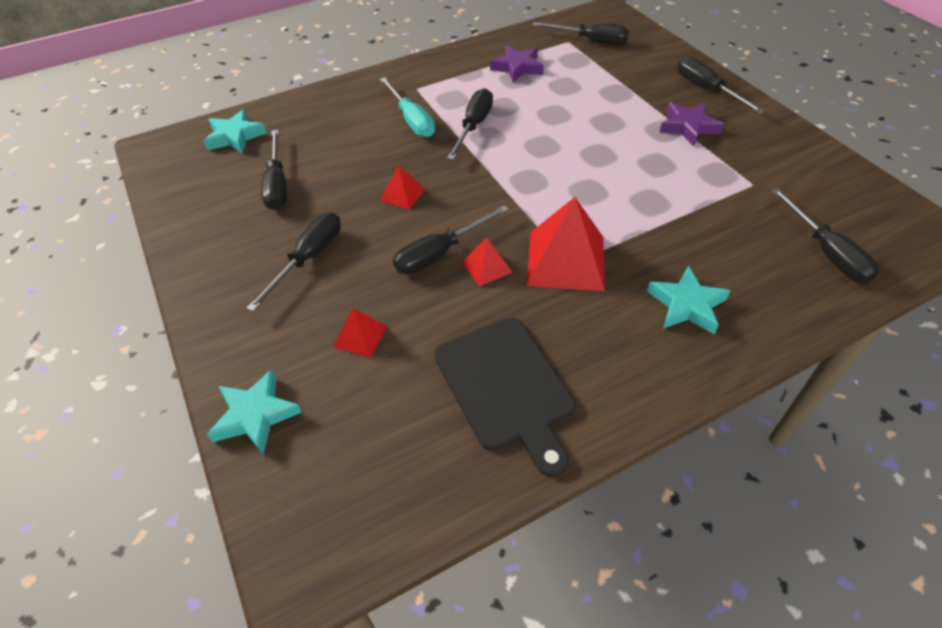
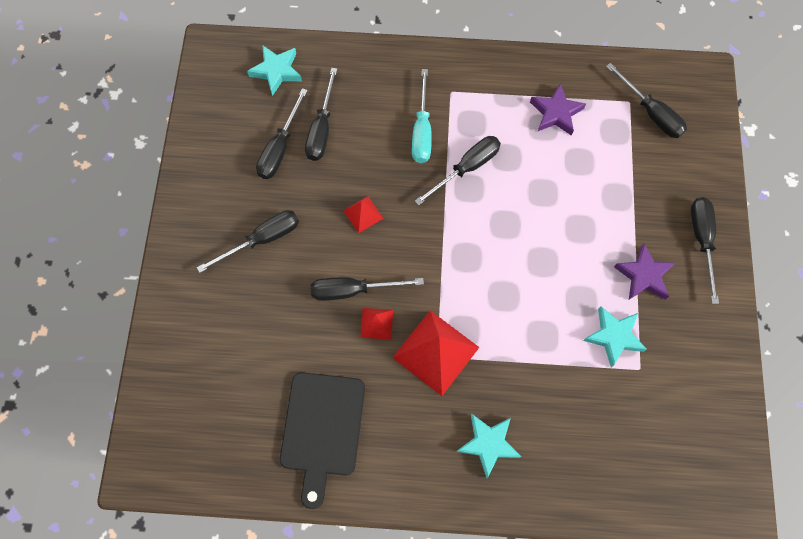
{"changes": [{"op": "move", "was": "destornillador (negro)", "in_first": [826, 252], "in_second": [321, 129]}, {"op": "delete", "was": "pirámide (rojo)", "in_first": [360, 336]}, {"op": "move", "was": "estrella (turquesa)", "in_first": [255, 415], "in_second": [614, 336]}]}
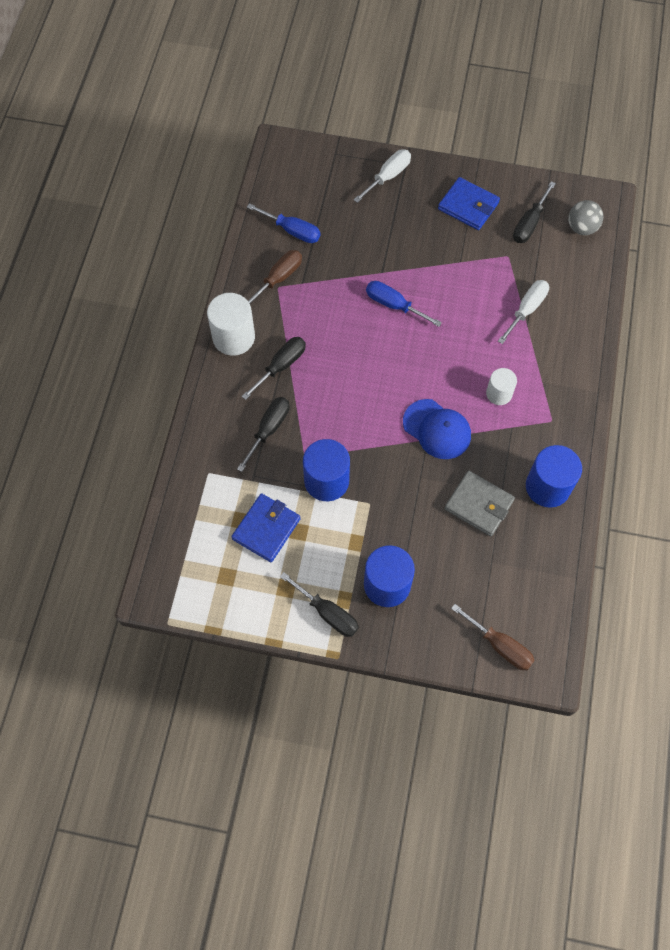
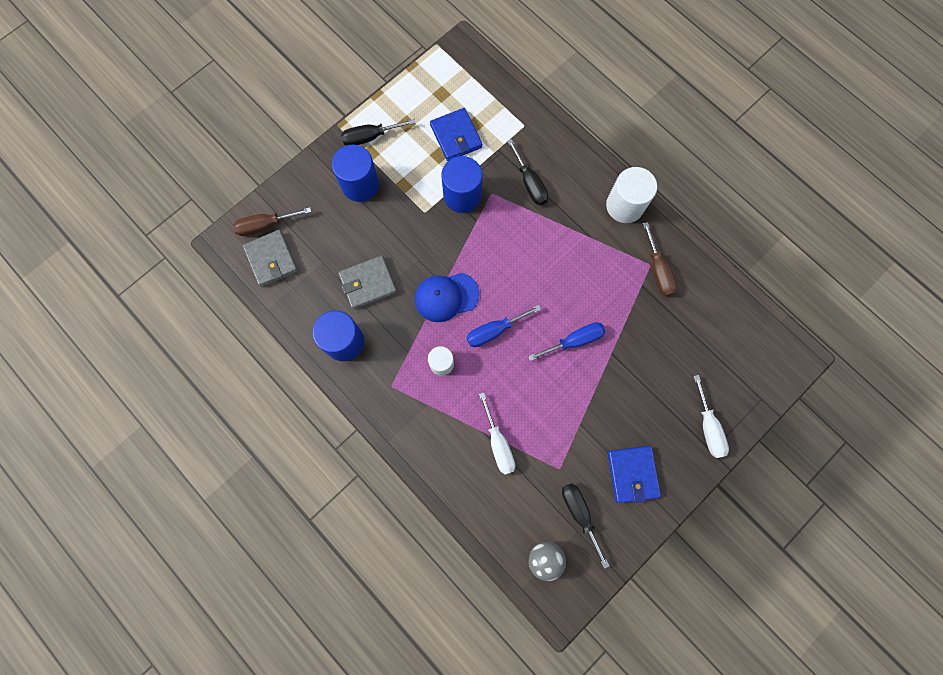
{"changes": [{"op": "rotate", "was": "cartera (azul)", "in_first": [468, 206], "in_second": [632, 474], "clockwise": -75}, {"op": "move", "was": "destornillador (azul)", "in_first": [292, 231], "in_second": [494, 331]}, {"op": "delete", "was": "destornillador (negro)", "in_first": [281, 366]}, {"op": "insert", "now": "cartera (gris)", "in_second": [272, 259]}]}
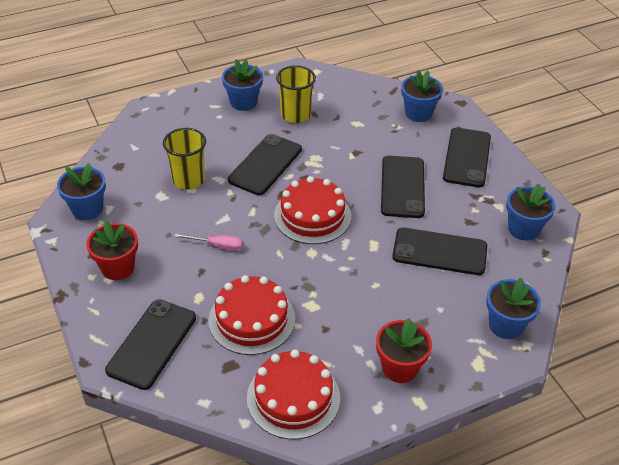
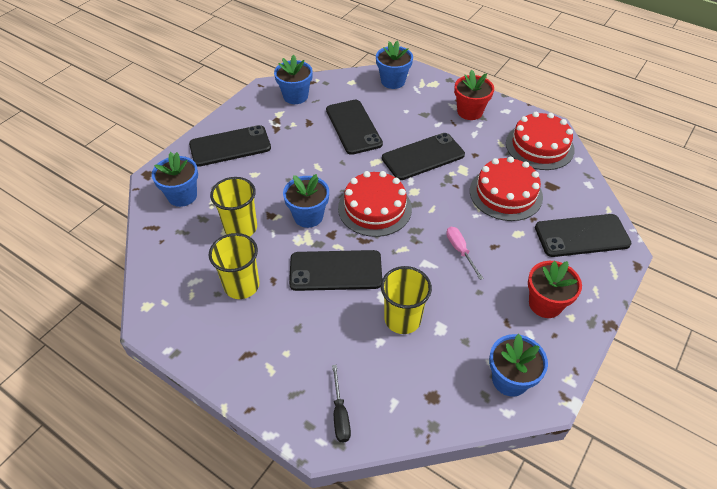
{"changes": [{"op": "move", "was": "maceta (azul)", "in_first": [243, 102], "in_second": [308, 216]}, {"op": "move", "was": "móvil (negro)", "in_first": [402, 187], "in_second": [423, 156]}, {"op": "insert", "now": "vaso (amarillo)", "in_second": [241, 228]}, {"op": "insert", "now": "destornillador (negro)", "in_second": [340, 415]}]}
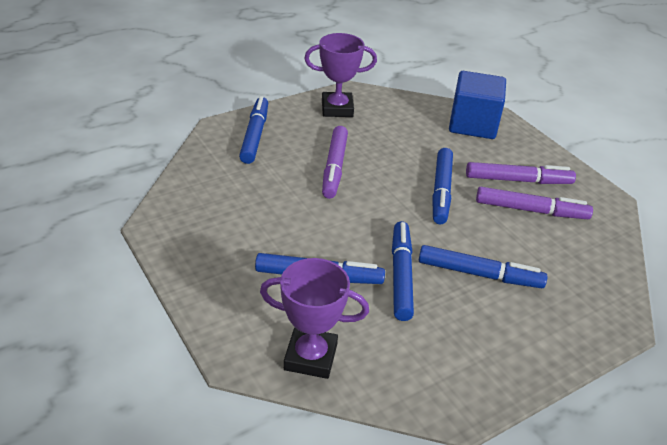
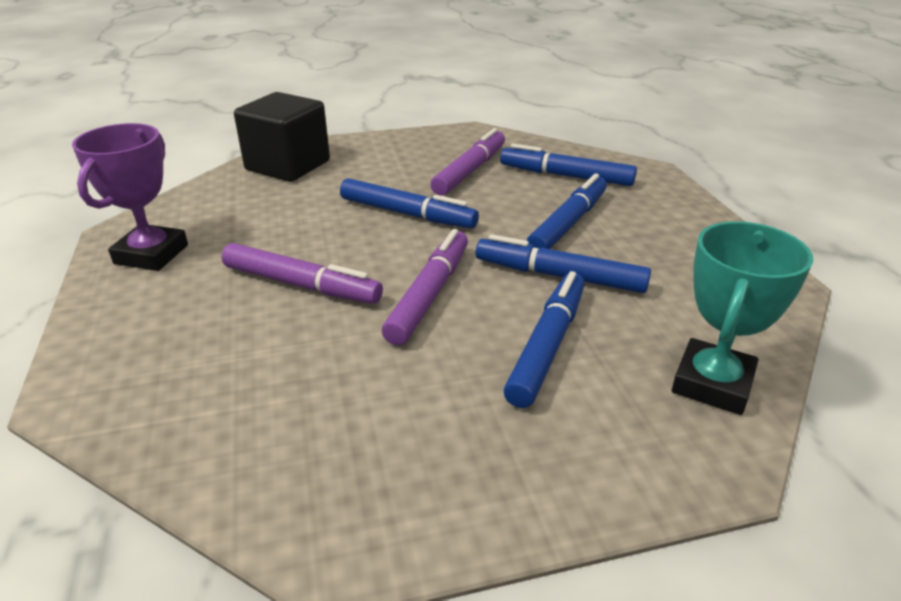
{"changes": [{"op": "recolor", "was": "cubo (azul)", "now": "cubo (negro)", "in_first": [473, 124], "in_second": [288, 165]}, {"op": "move", "was": "rotulador (azul)", "in_first": [255, 135], "in_second": [566, 176]}, {"op": "move", "was": "rotulador (morado)", "in_first": [518, 180], "in_second": [429, 294]}, {"op": "recolor", "was": "trofeo (morado)", "now": "trofeo (turquesa)", "in_first": [310, 357], "in_second": [712, 383]}]}
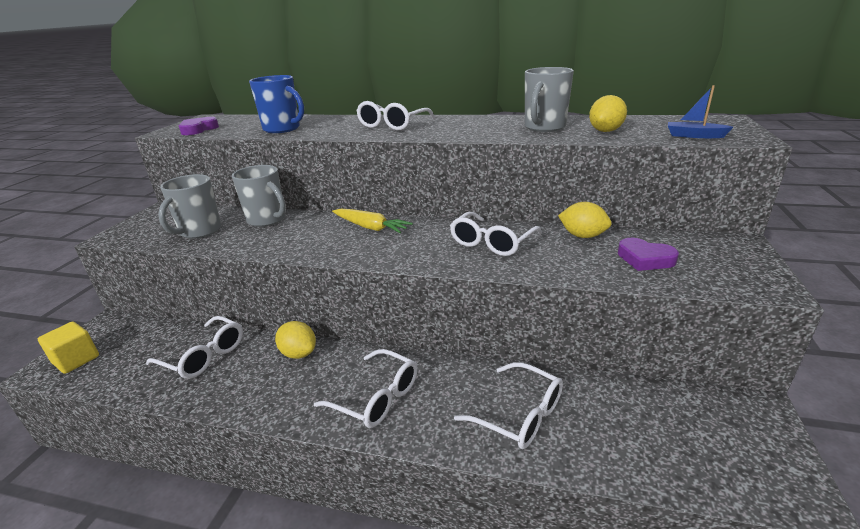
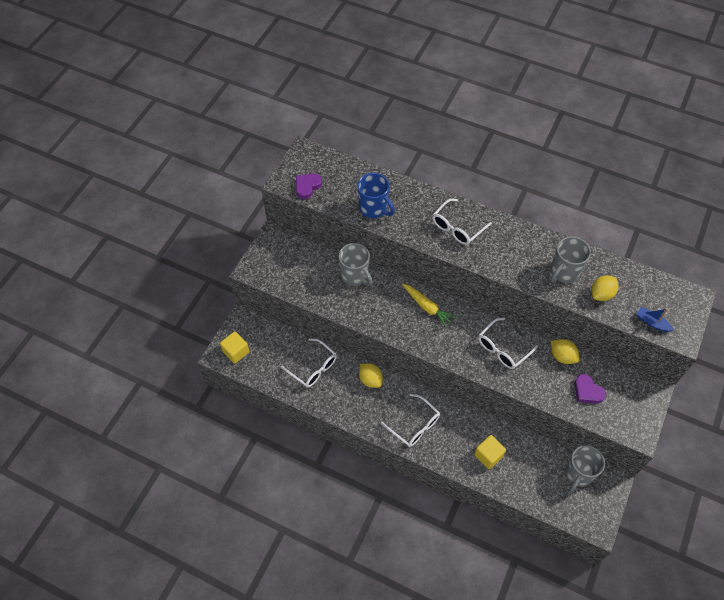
{"changes": [{"op": "move", "was": "taza (gris)", "in_first": [199, 231], "in_second": [578, 474]}, {"op": "replace", "was": "gafas (blanco)", "now": "cubo (amarillo)", "in_first": [520, 415], "in_second": [488, 455]}]}
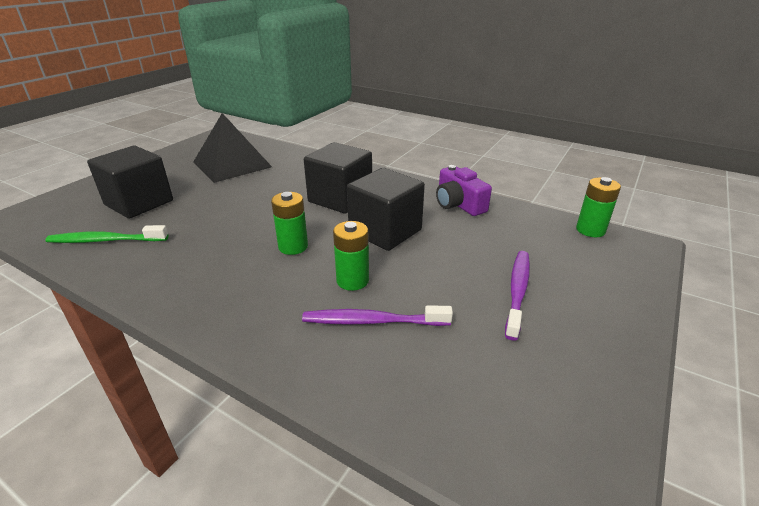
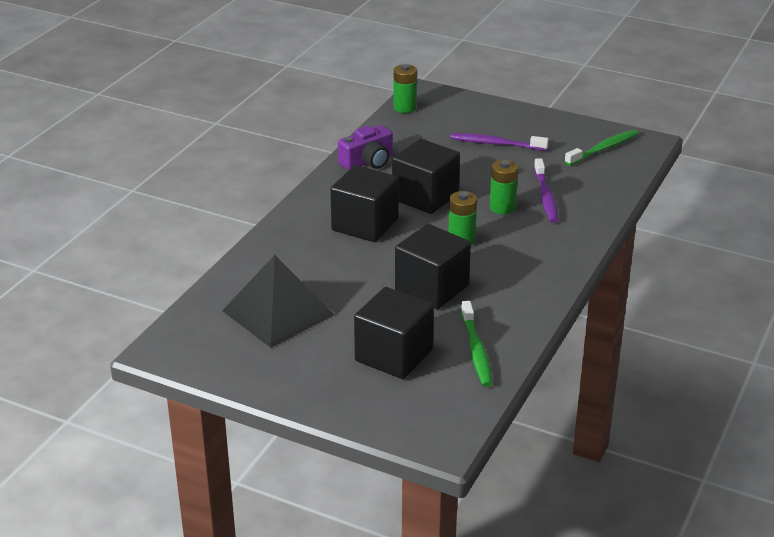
{"changes": [{"op": "insert", "now": "cepillo de dientes (verde)", "in_second": [603, 149]}, {"op": "insert", "now": "cubo (negro)", "in_second": [432, 288]}]}
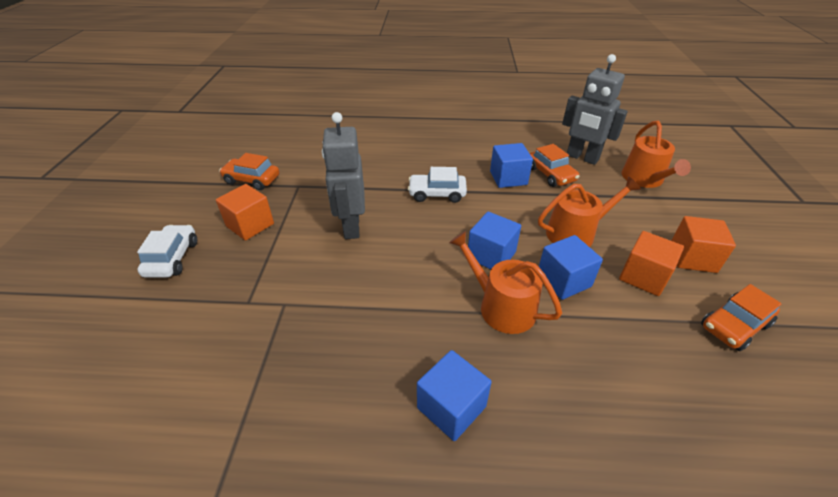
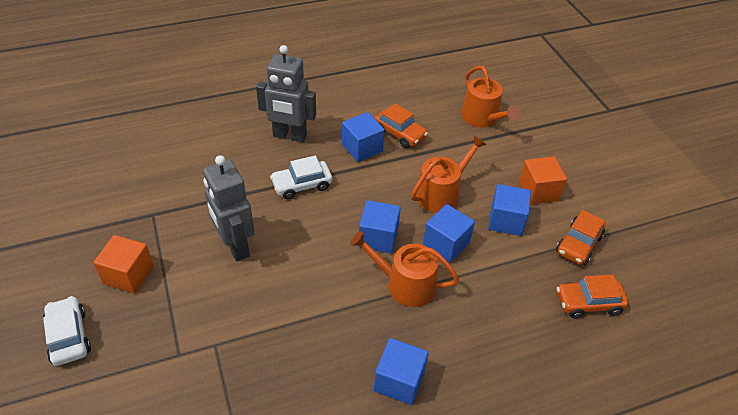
{"changes": [{"op": "move", "was": "robot (gris)", "in_first": [582, 158], "in_second": [289, 136]}, {"op": "move", "was": "coche (naranja)", "in_first": [252, 180], "in_second": [588, 303]}, {"op": "recolor", "was": "cubo (naranja)", "now": "cubo (azul)", "in_first": [643, 276], "in_second": [506, 221]}]}
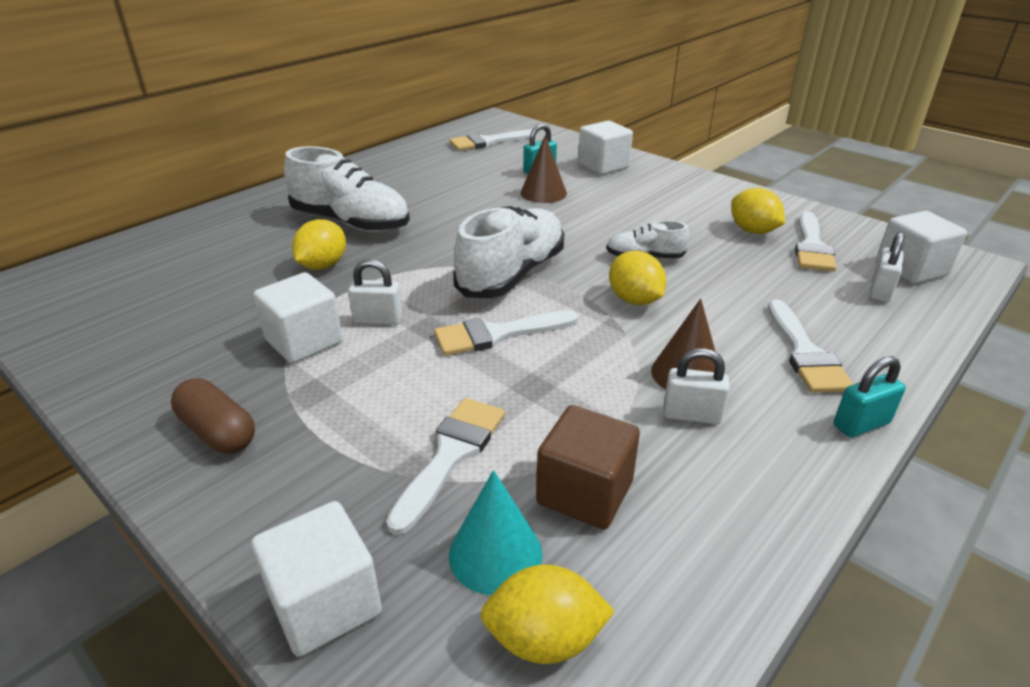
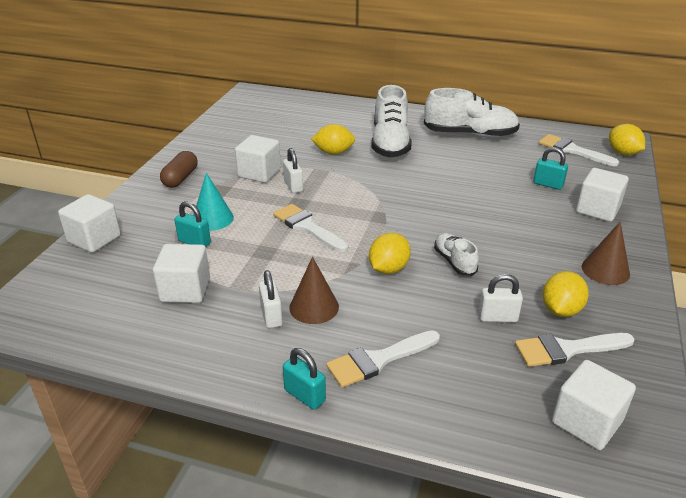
{"changes": [{"op": "move", "was": "cono (marrón)", "in_first": [543, 193], "in_second": [605, 270]}, {"op": "move", "was": "zapato (blanco)", "in_first": [512, 274], "in_second": [470, 134]}, {"op": "move", "was": "candado (blanco)", "in_first": [880, 291], "in_second": [497, 317]}, {"op": "replace", "was": "pincel (blanco)", "now": "candado (turquesa)", "in_first": [451, 455], "in_second": [194, 242]}, {"op": "recolor", "was": "cubo (marrón)", "now": "cubo (blanco)", "in_first": [585, 492], "in_second": [185, 290]}, {"op": "move", "was": "cono (turquesa)", "in_first": [495, 554], "in_second": [212, 218]}, {"op": "move", "was": "limón (amarillo)", "in_first": [544, 639], "in_second": [623, 153]}]}
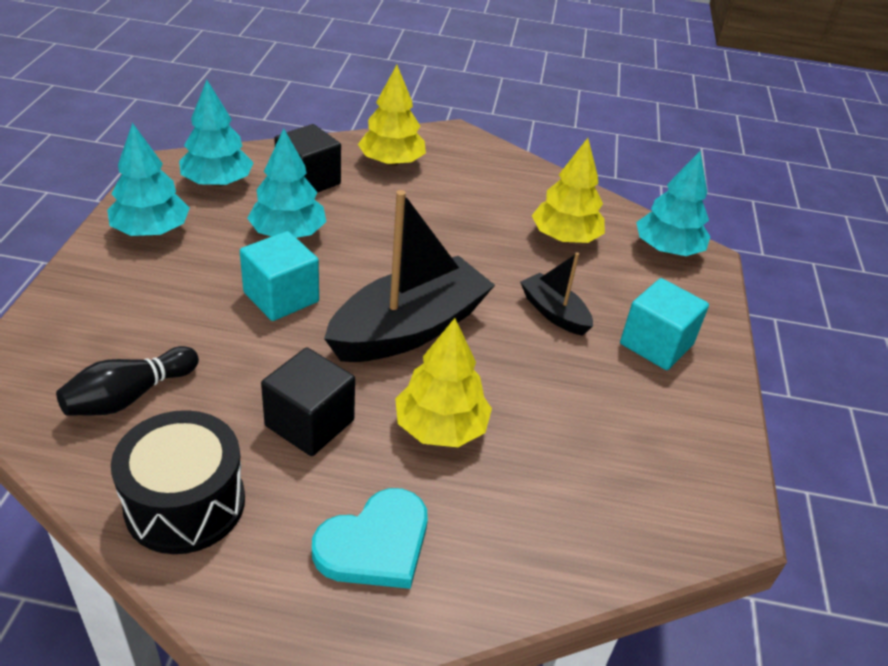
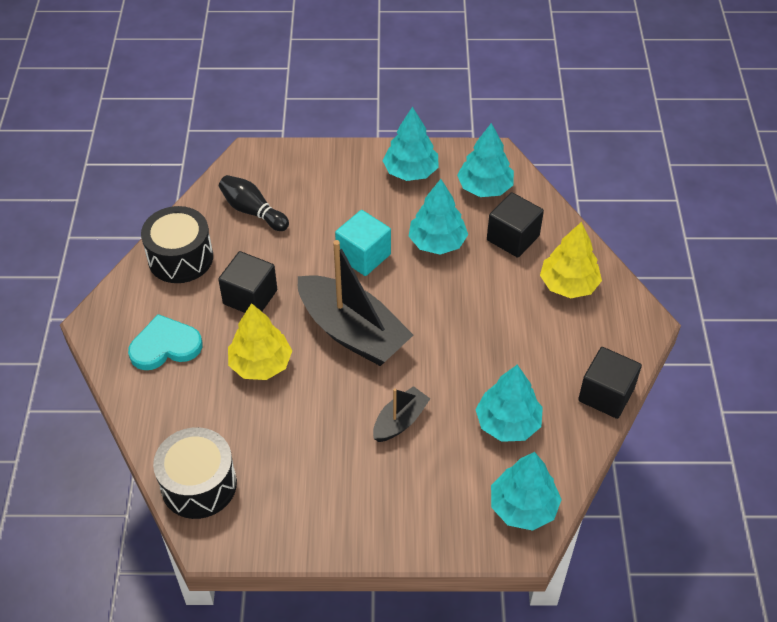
{"changes": [{"op": "recolor", "was": "árbol (amarillo)", "now": "árbol (turquesa)", "in_first": [565, 238], "in_second": [507, 423]}, {"op": "delete", "was": "cubo (turquesa)", "in_first": [656, 344]}, {"op": "rotate", "was": "corazón (turquesa)", "in_first": [375, 544], "in_second": [165, 346], "clockwise": 120}, {"op": "insert", "now": "cubo (negro)", "in_second": [606, 394]}, {"op": "insert", "now": "tambor (negro)", "in_second": [199, 484]}]}
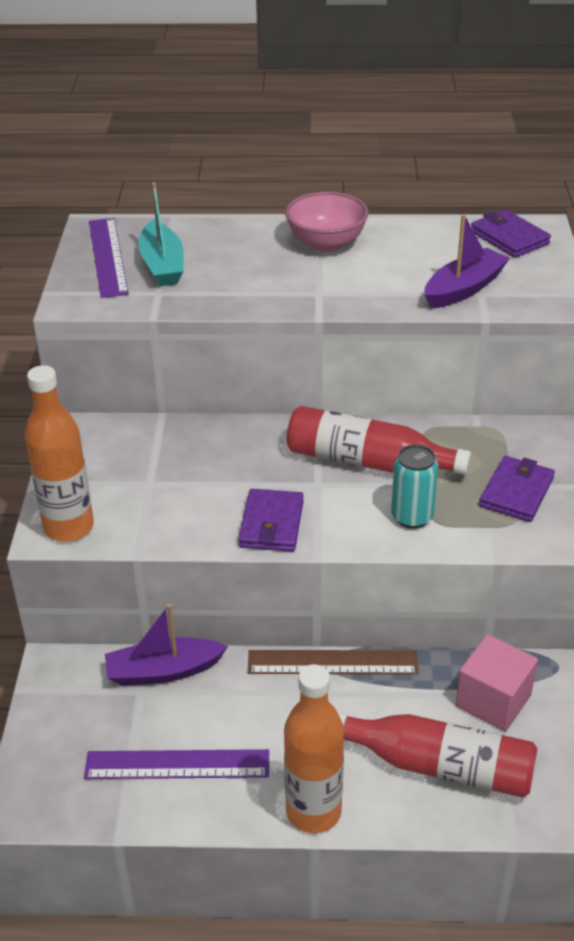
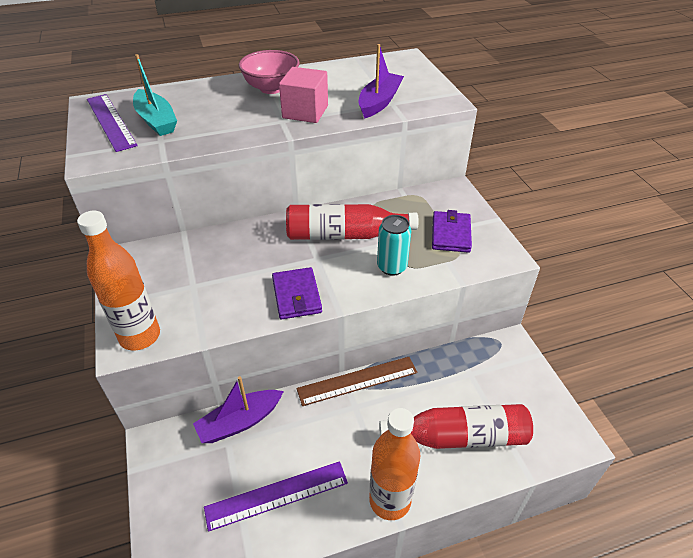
{"changes": [{"op": "delete", "was": "cartera (morado)", "in_first": [509, 238]}, {"op": "move", "was": "cubo (rosa)", "in_first": [493, 700], "in_second": [305, 112]}]}
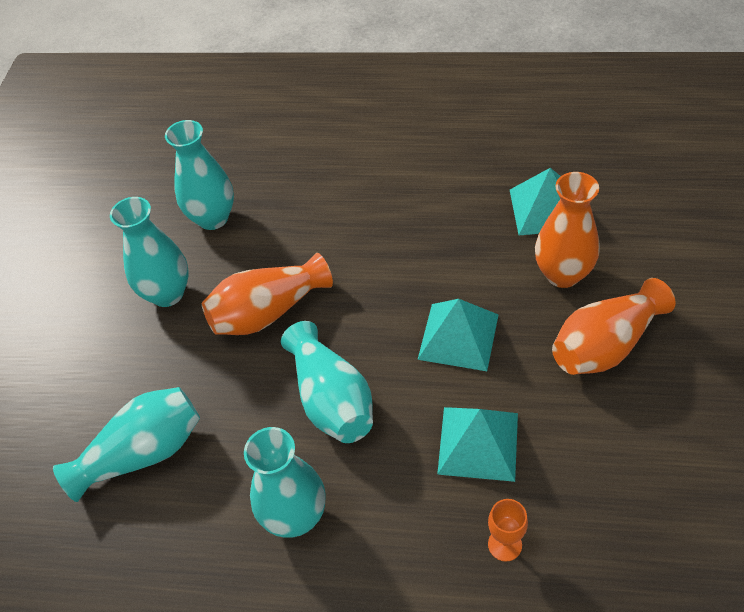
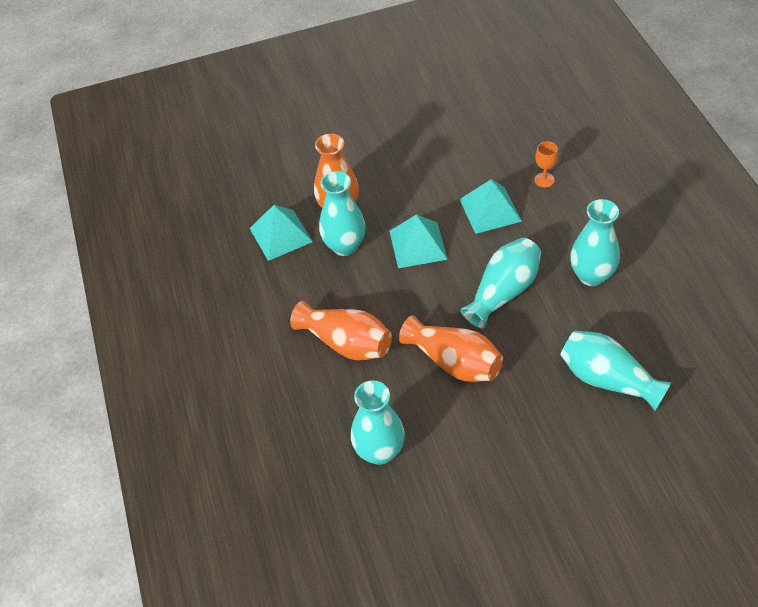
{"changes": [{"op": "move", "was": "florero (turquesa)", "in_first": [167, 293], "in_second": [345, 246]}, {"op": "move", "was": "florero (naranja)", "in_first": [605, 345], "in_second": [346, 343]}]}
